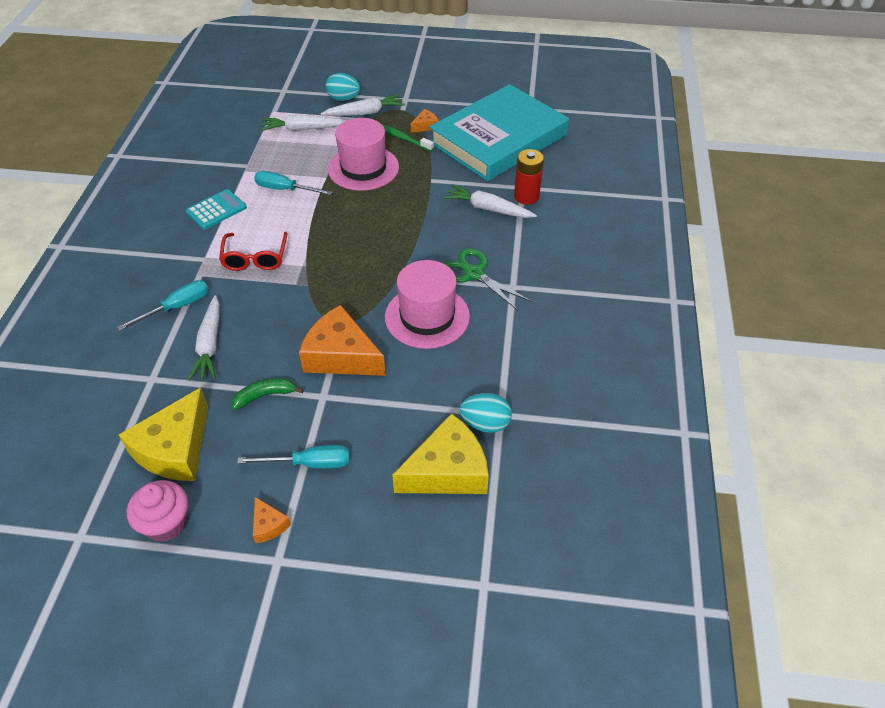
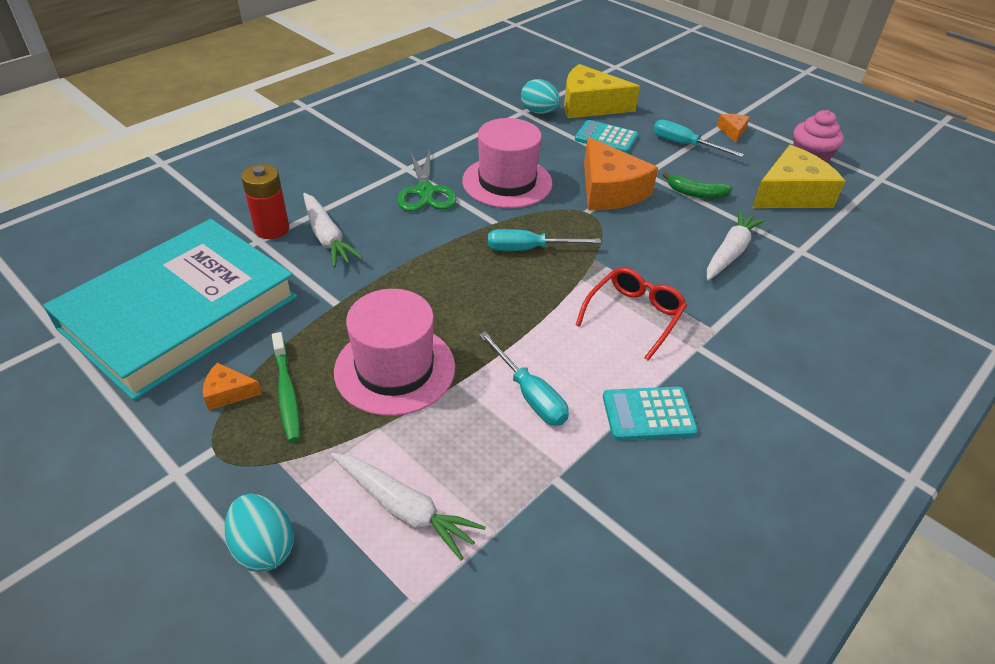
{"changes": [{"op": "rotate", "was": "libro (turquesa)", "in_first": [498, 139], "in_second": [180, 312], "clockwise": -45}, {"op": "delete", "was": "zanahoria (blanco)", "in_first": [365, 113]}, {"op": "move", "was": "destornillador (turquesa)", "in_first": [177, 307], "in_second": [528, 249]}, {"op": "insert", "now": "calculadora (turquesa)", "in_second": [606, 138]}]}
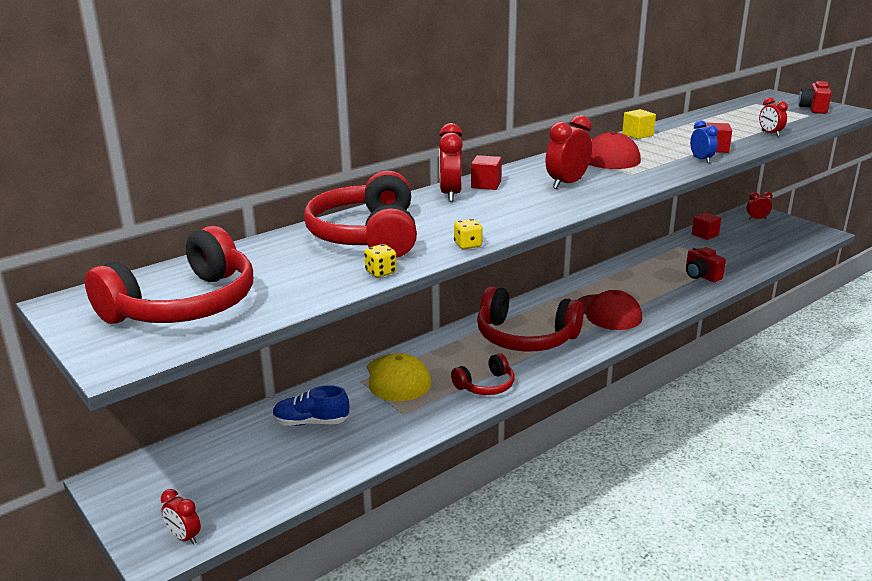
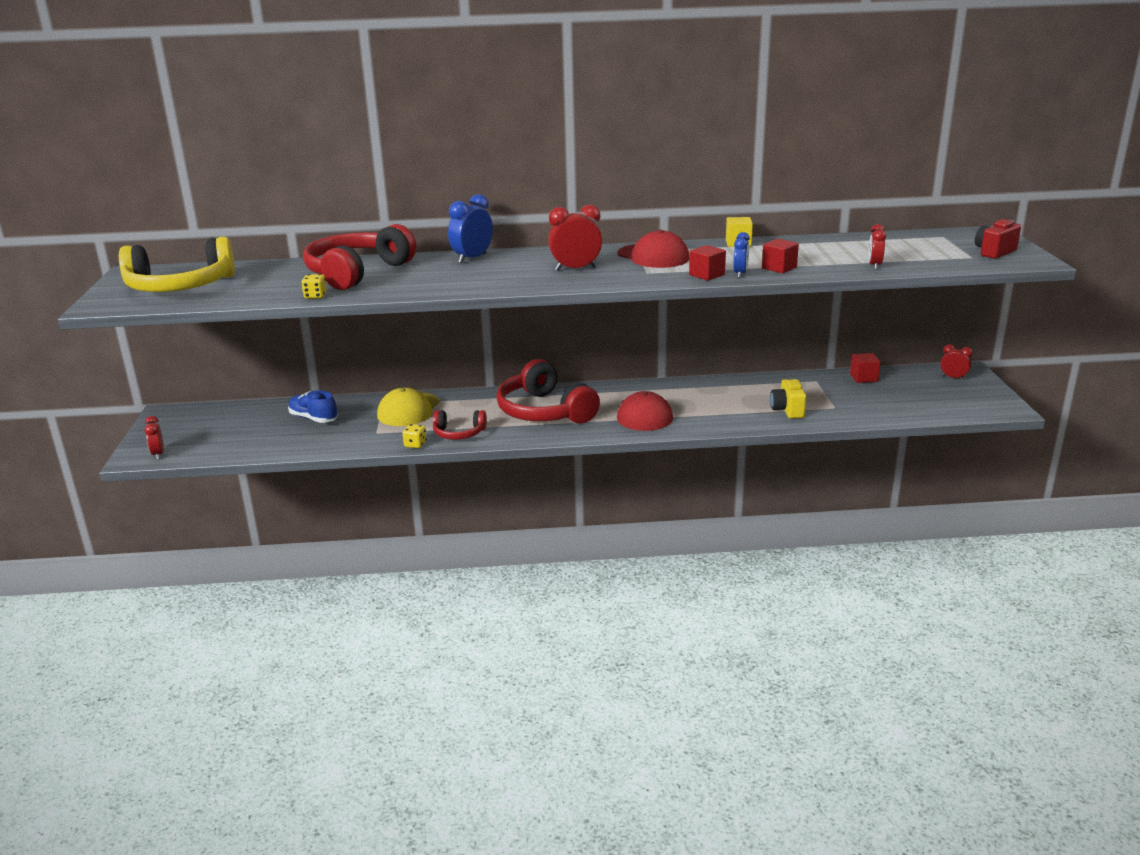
{"changes": [{"op": "recolor", "was": "despertador (rojo)", "now": "despertador (azul)", "in_first": [450, 194], "in_second": [472, 258]}, {"op": "move", "was": "cubo (rojo)", "in_first": [486, 184], "in_second": [706, 275]}, {"op": "move", "was": "dado (amarillo)", "in_first": [468, 245], "in_second": [415, 445]}, {"op": "recolor", "was": "auriculares (rojo)", "now": "auriculares (amarillo)", "in_first": [184, 305], "in_second": [180, 287]}, {"op": "recolor", "was": "cámara (rojo)", "now": "cámara (amarillo)", "in_first": [701, 276], "in_second": [787, 410]}]}
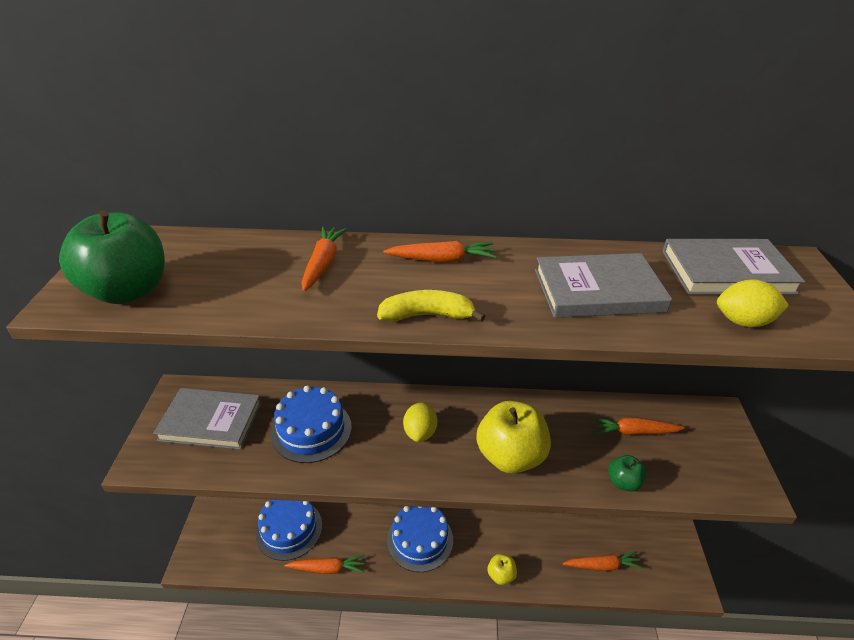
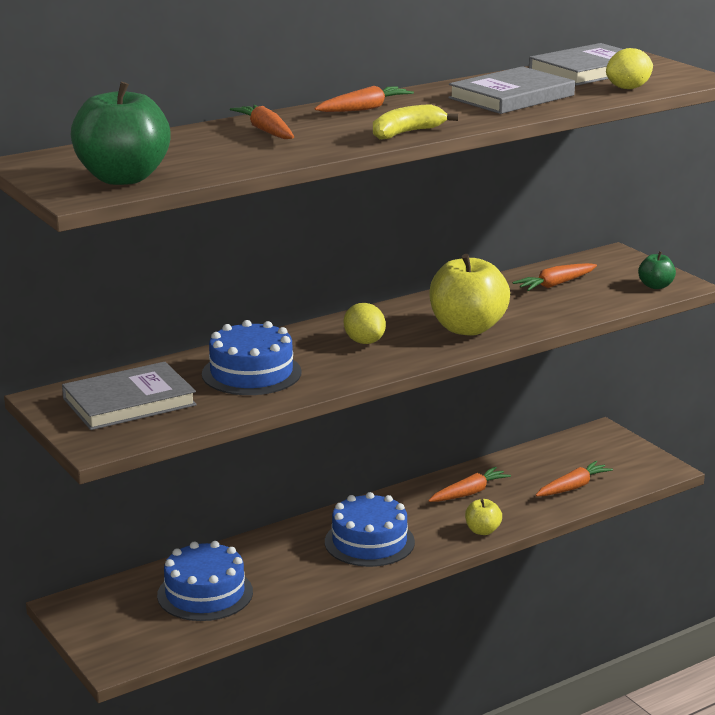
{"changes": [{"op": "move", "was": "manzana (verde)", "in_first": [623, 482], "in_second": [655, 286]}, {"op": "move", "was": "zanahoria (naranja)", "in_first": [327, 568], "in_second": [469, 493]}]}
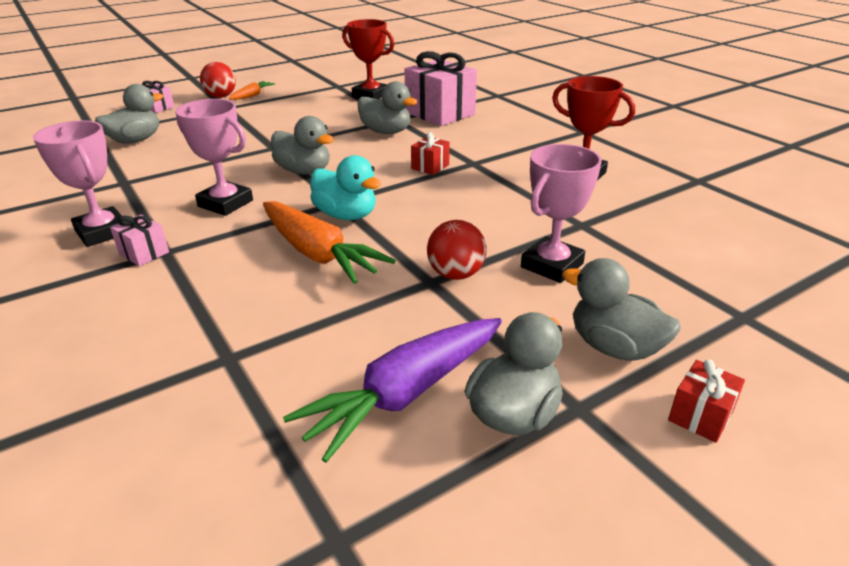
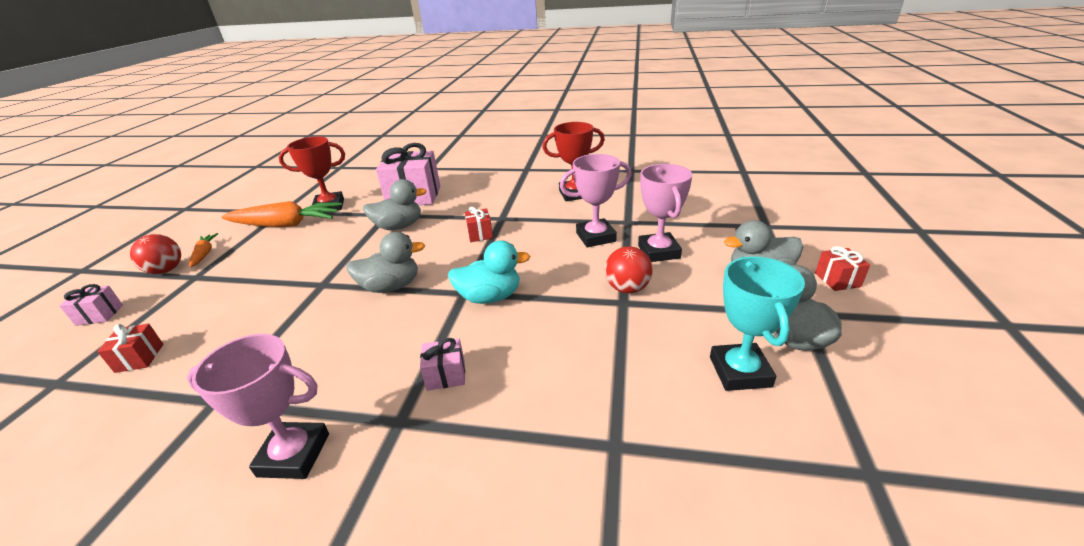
{"changes": [{"op": "replace", "was": "pato (gris)", "now": "regalo (rojo)", "in_first": [135, 140], "in_second": [139, 358]}, {"op": "move", "was": "trofeo (rosa)", "in_first": [225, 203], "in_second": [595, 237]}, {"op": "move", "was": "zanahoria (naranja)", "in_first": [318, 254], "in_second": [286, 225]}, {"op": "move", "was": "regalo (rosa)", "in_first": [144, 253], "in_second": [446, 375]}, {"op": "replace", "was": "zanahoria (morado)", "now": "trofeo (turquesa)", "in_first": [405, 394], "in_second": [739, 372]}]}
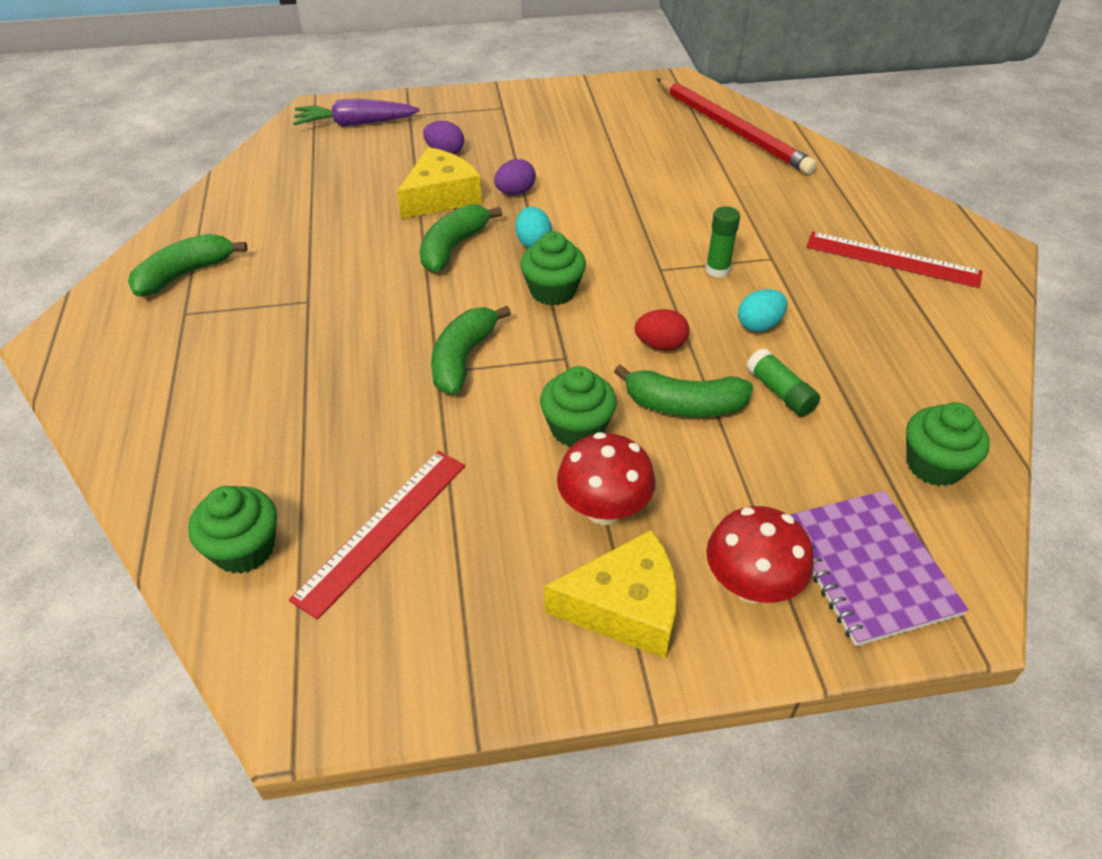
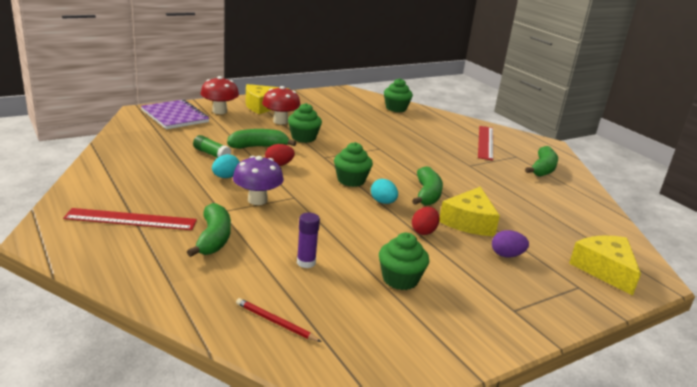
{"changes": [{"op": "resize", "was": "lápiz (rojo)", "in_first": [732, 129], "in_second": [275, 322], "ratio": 0.43}, {"op": "replace", "was": "zanahoria (morado)", "now": "queso (amarillo)", "in_first": [355, 124], "in_second": [604, 270]}, {"op": "recolor", "was": "huevo (morado)", "now": "huevo (rojo)", "in_first": [515, 192], "in_second": [424, 231]}, {"op": "replace", "was": "barra de pegamento (verde)", "now": "seta (morado)", "in_first": [717, 270], "in_second": [257, 200]}, {"op": "move", "was": "plátano (verde)", "in_first": [463, 359], "in_second": [213, 238]}, {"op": "move", "was": "magdalena (verde)", "in_first": [934, 465], "in_second": [400, 279]}, {"op": "move", "was": "regla (rojo)", "in_first": [382, 529], "in_second": [485, 142]}, {"op": "insert", "now": "barra de pegamento (morado)", "in_second": [306, 262]}]}
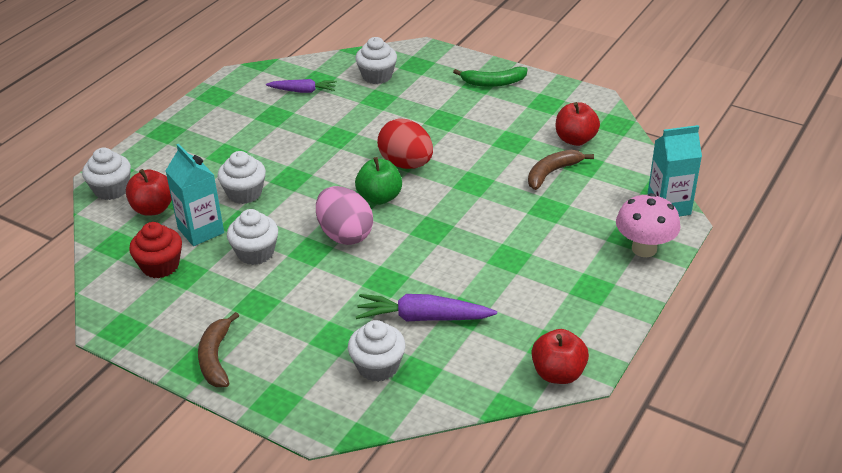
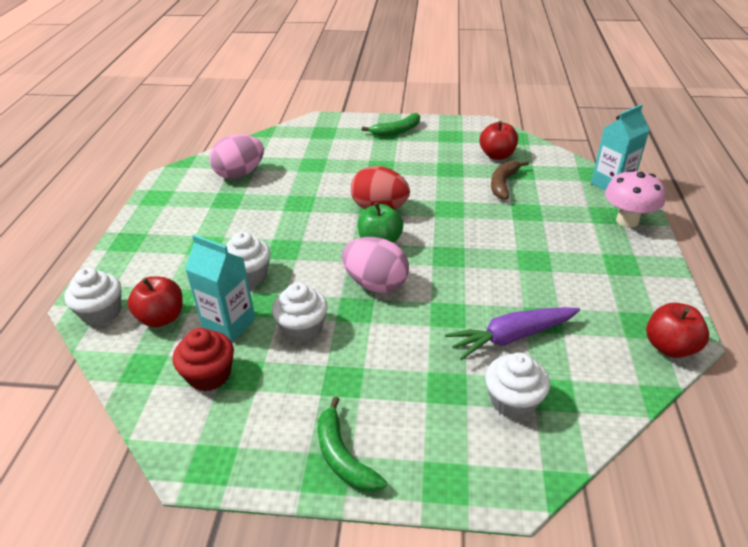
{"changes": [{"op": "delete", "was": "magdalena (blanco)", "in_first": [377, 76]}, {"op": "replace", "was": "zanahoria (morado)", "now": "huevo (rosa)", "in_first": [303, 91], "in_second": [240, 174]}, {"op": "recolor", "was": "plátano (marrón)", "now": "plátano (verde)", "in_first": [215, 358], "in_second": [343, 456]}]}
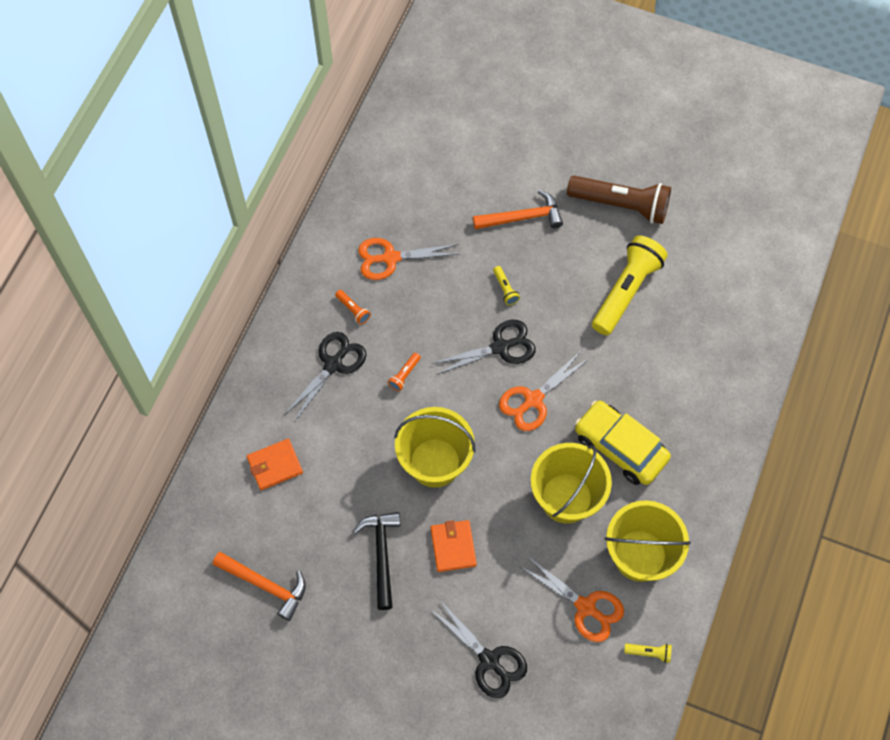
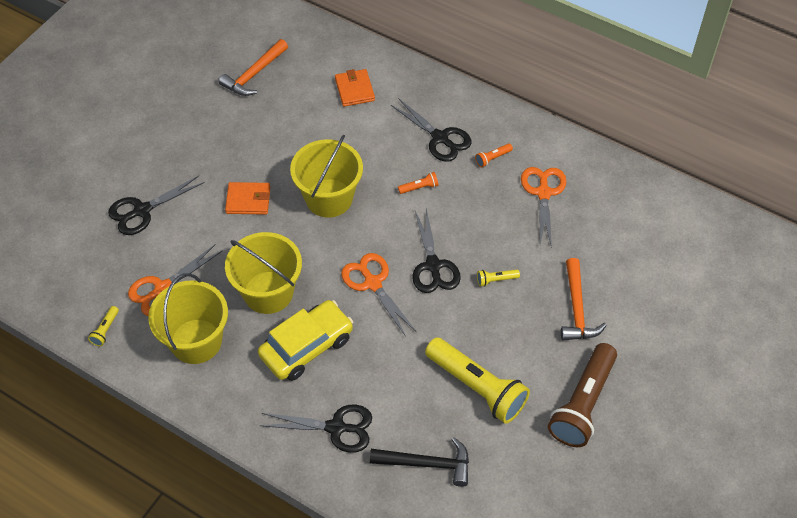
{"changes": [{"op": "rotate", "was": "lámpara de mano (naranja)", "in_first": [404, 375], "in_second": [419, 187], "clockwise": 120}, {"op": "move", "was": "martillo (negro)", "in_first": [382, 555], "in_second": [427, 464]}, {"op": "insert", "now": "tijeras (negro)", "in_second": [336, 428]}]}
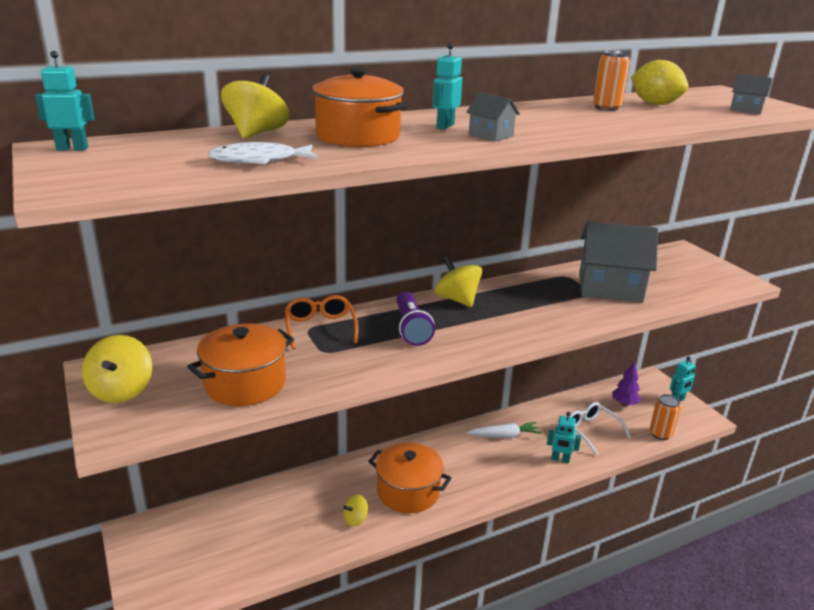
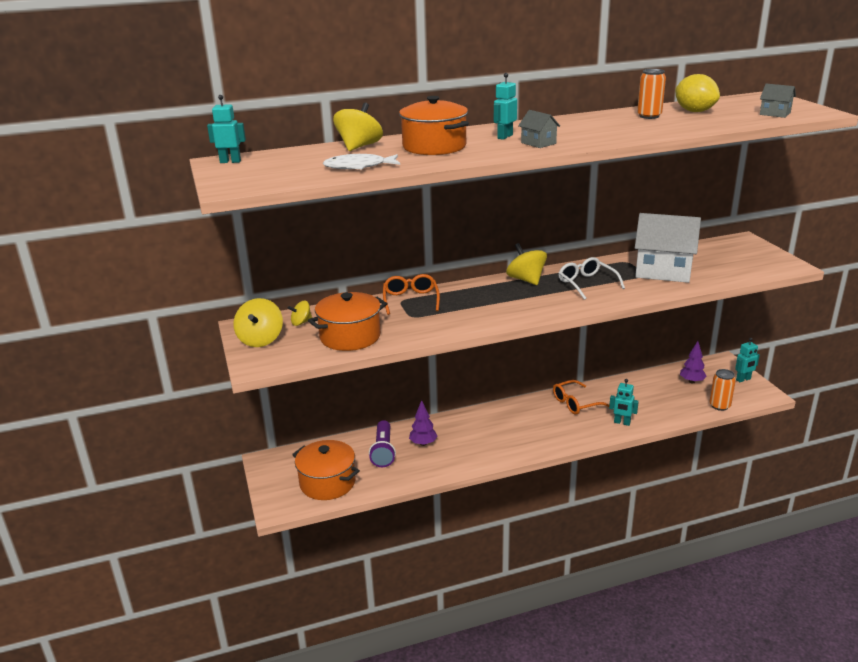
{"changes": [{"op": "recolor", "was": "casa (gris)", "now": "casa (blanco)", "in_first": [610, 288], "in_second": [663, 271]}, {"op": "move", "was": "lámpara de mano (morado)", "in_first": [411, 328], "in_second": [383, 451]}, {"op": "move", "was": "gafas (blanco)", "in_first": [591, 431], "in_second": [586, 284]}, {"op": "replace", "was": "zanahoria (blanco)", "now": "gafas (naranja)", "in_first": [504, 436], "in_second": [575, 403]}, {"op": "move", "was": "olla (naranja)", "in_first": [408, 491], "in_second": [327, 483]}, {"op": "move", "was": "peonza (amarillo)", "in_first": [355, 519], "in_second": [301, 322]}, {"op": "insert", "now": "árbol (morado)", "in_second": [423, 443]}]}
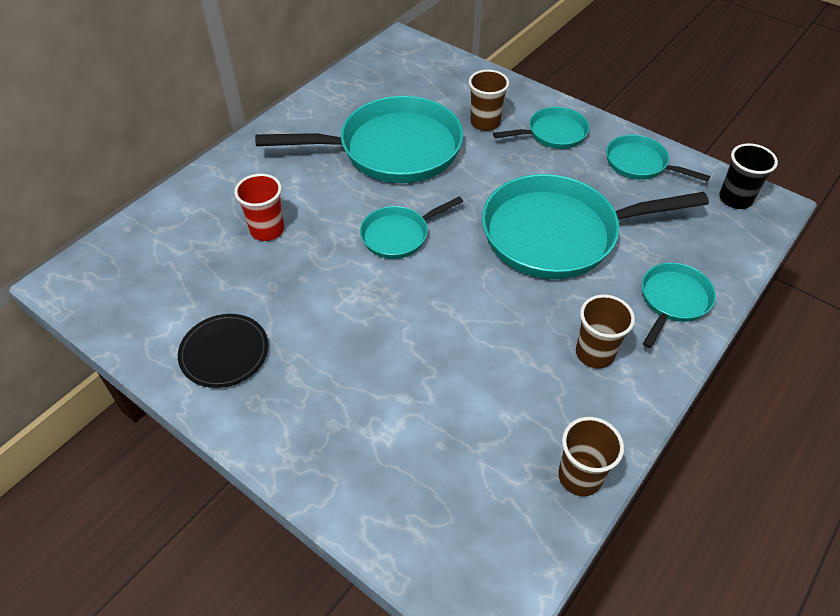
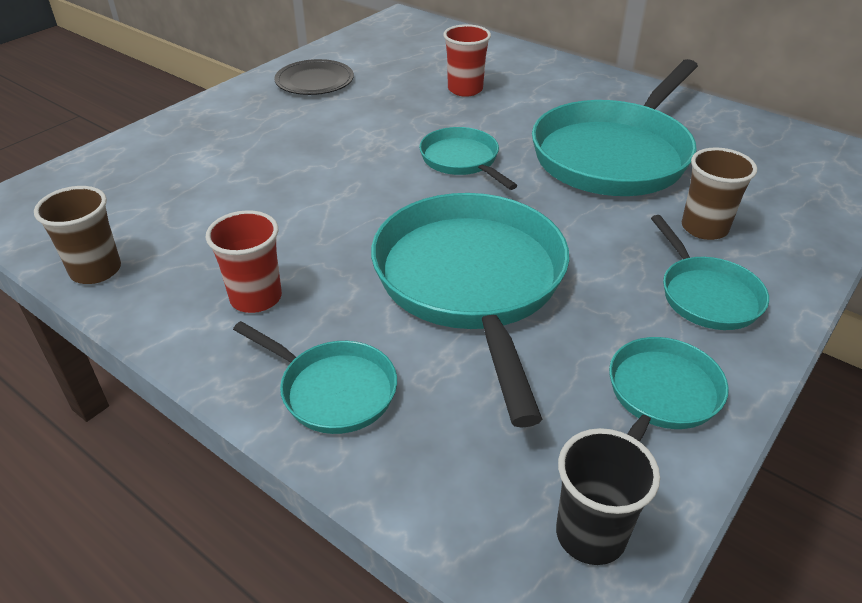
{"changes": [{"op": "rotate", "was": "sartén (turquesa)", "in_first": [392, 149], "in_second": [615, 154], "clockwise": 45}, {"op": "recolor", "was": "vaso (marrón)", "now": "vaso (rojo)", "in_first": [594, 353], "in_second": [256, 298]}]}
